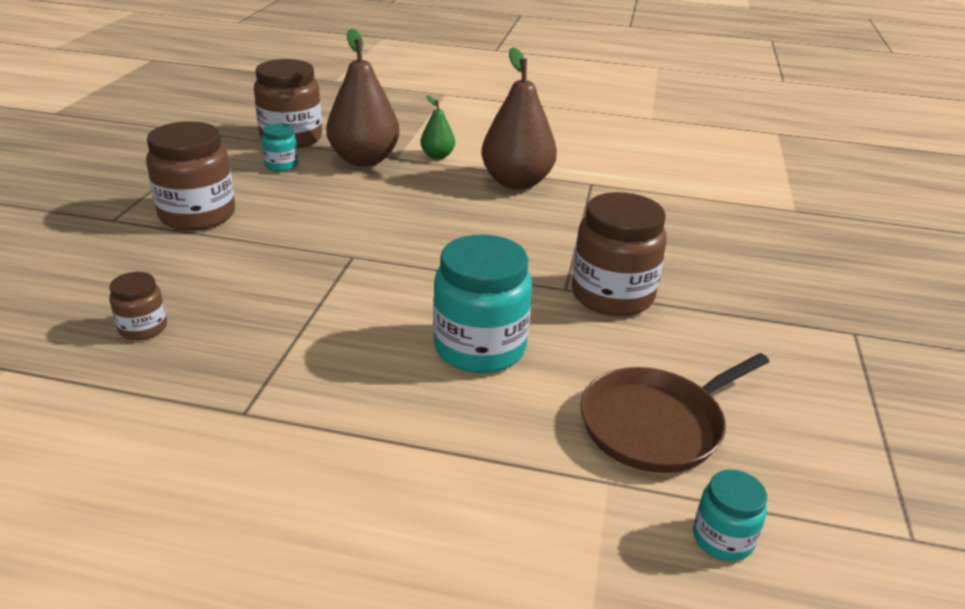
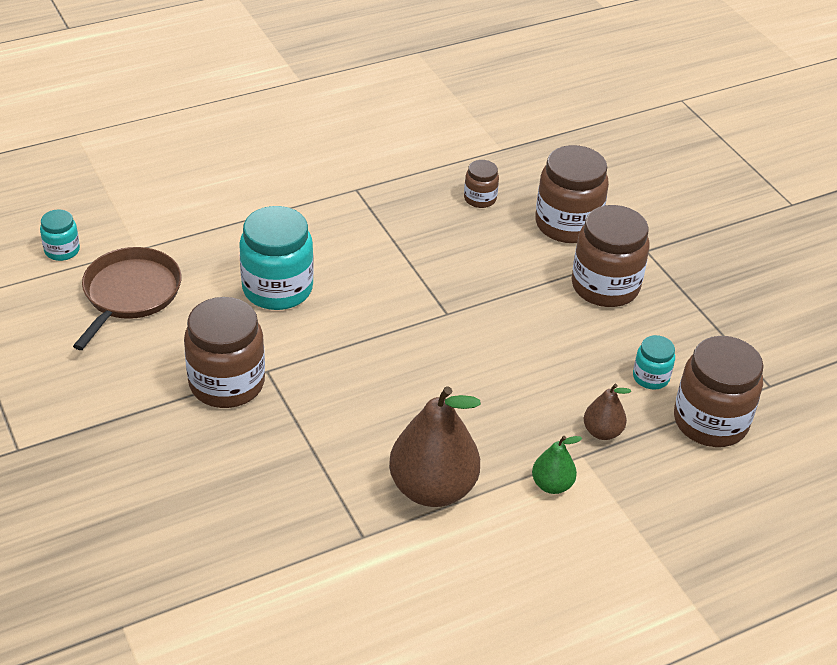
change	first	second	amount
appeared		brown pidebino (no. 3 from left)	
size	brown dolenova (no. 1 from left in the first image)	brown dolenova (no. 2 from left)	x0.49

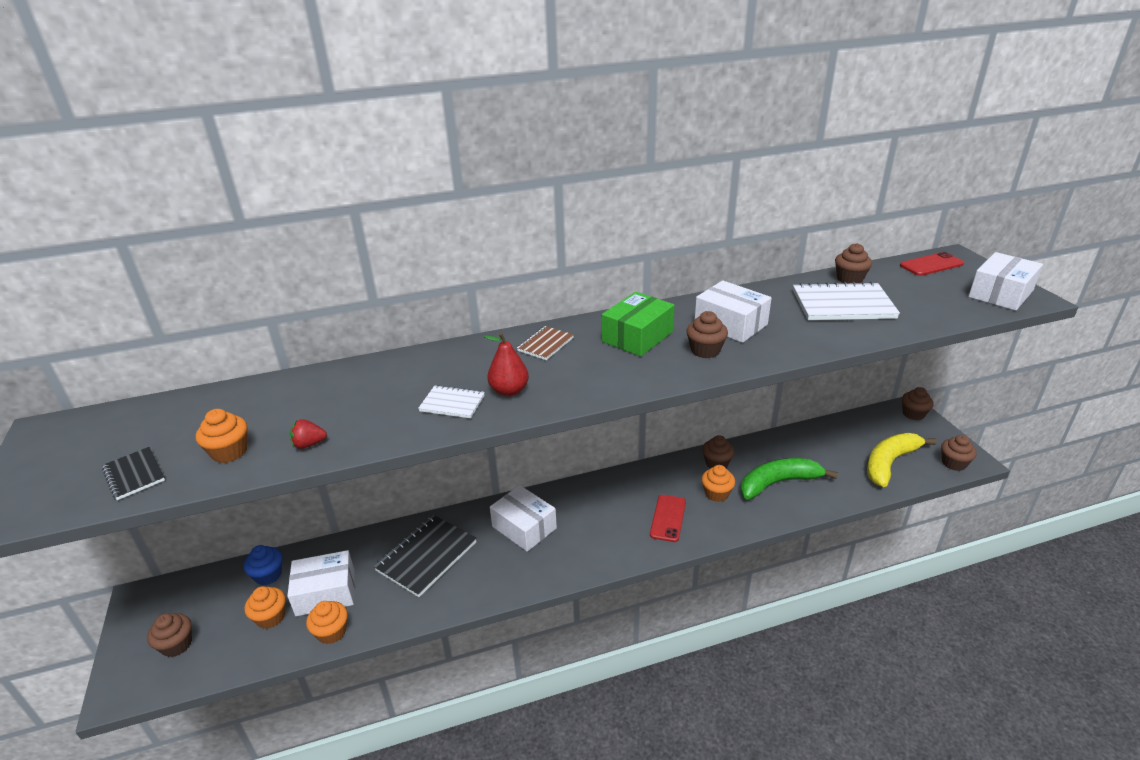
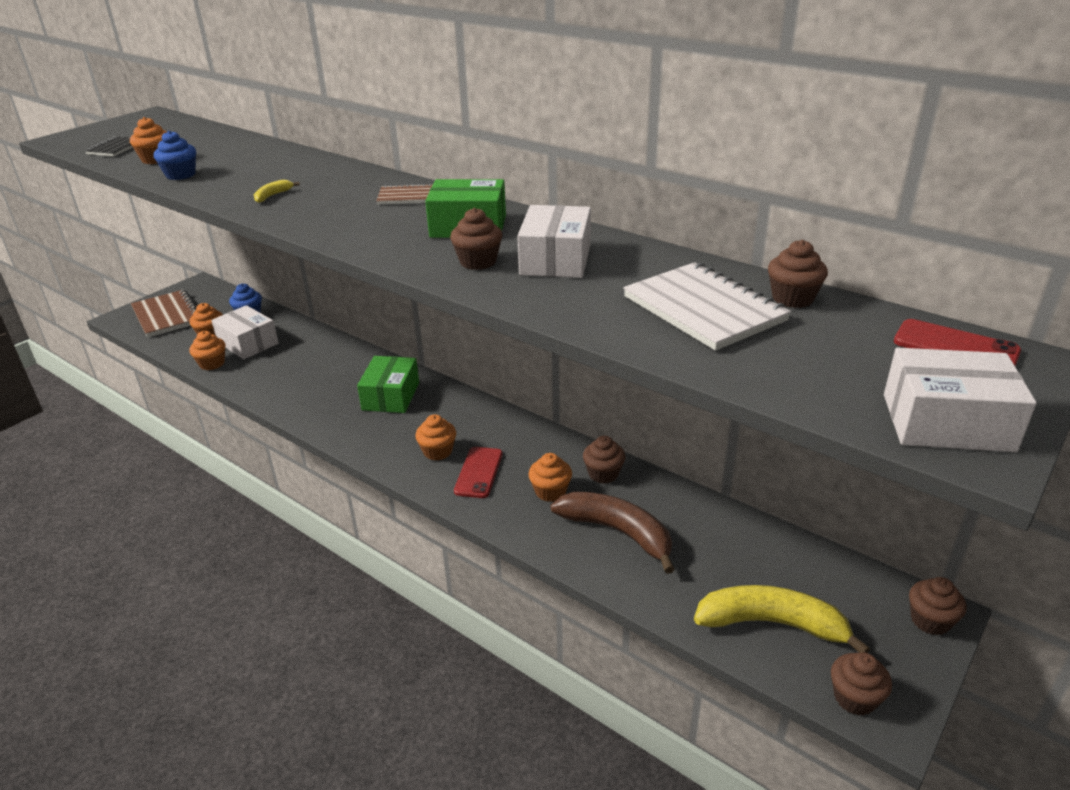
change	first	second	amount
exchanged	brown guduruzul (no. 1 from left)	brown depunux (no. 1 from left)	
exchanged	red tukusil	blue guduruzul (no. 1 from left)	
exchanged	white depunux (no. 1 from left)	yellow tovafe (no. 1 from left)	
colour	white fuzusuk (no. 2 from left)	green fuzusuk (no. 1 from left)	
appeared		orange guduruzul (no. 4 from left)	
spun	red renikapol (no. 1 from left)		60 degrees counterclockwise
colour	green tovafe	brown tovafe	
missing	black depunux (no. 2 from left)		
missing	red dolenova		

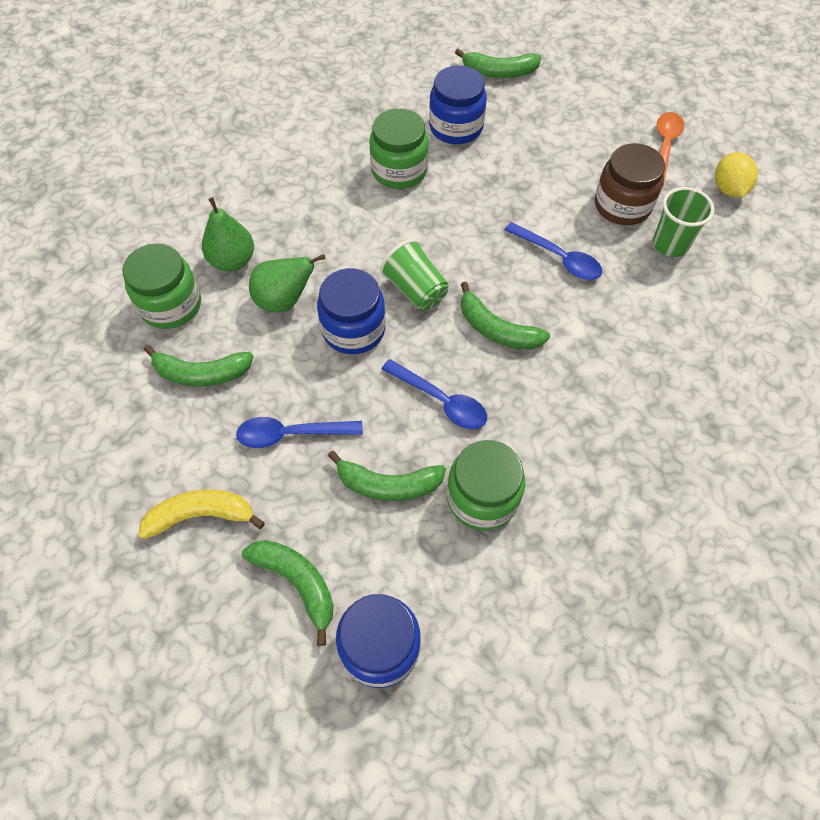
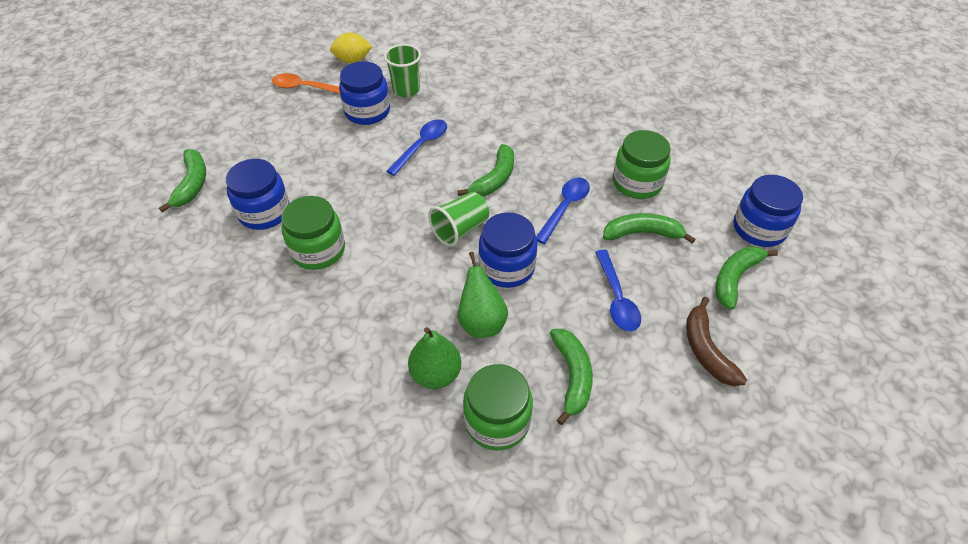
change	first	second	amount
colour	brown pidebino	blue pidebino (no. 2 from left)	
spun	green tovafe (no. 3 from left in the first image)	green tovafe (no. 4 from left)	90 degrees counterclockwise
colour	yellow tovafe	brown tovafe	

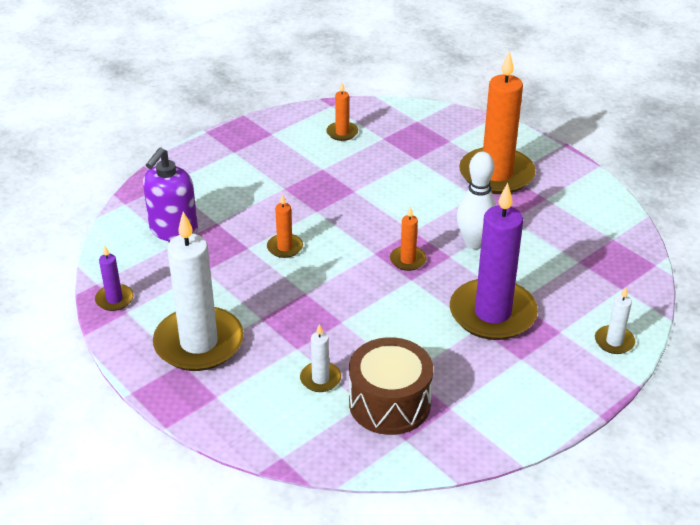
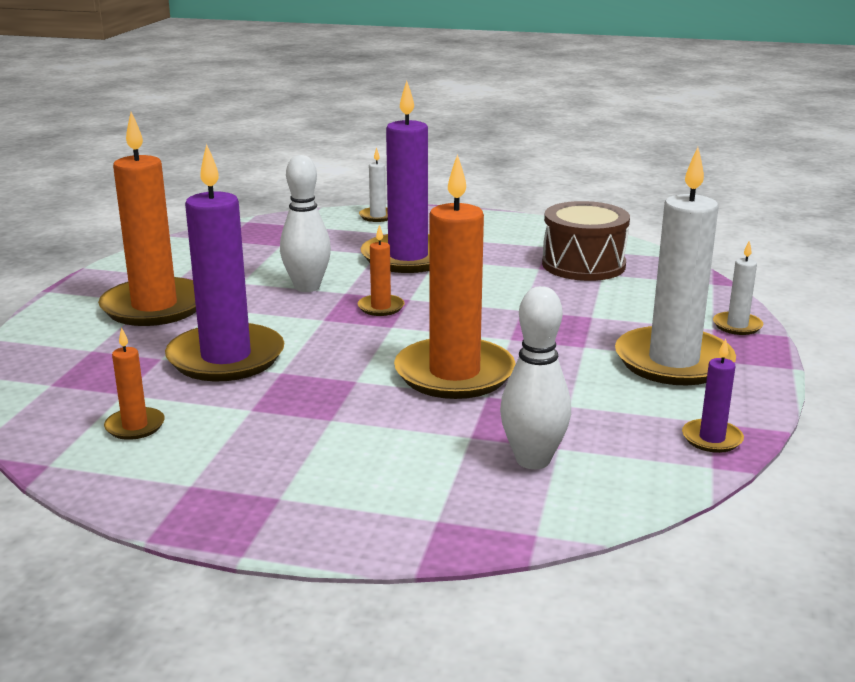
change	first	second	amount
appeared		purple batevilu (no. 1 from left)	
size	orange batevilu (no. 1 from left in the first image)	orange batevilu (no. 4 from left)	x2.25
exchanged	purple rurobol	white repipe (no. 2 from left)	
relocated	white batevilu (no. 2 from left in the first image)	white batevilu (no. 3 from left)	

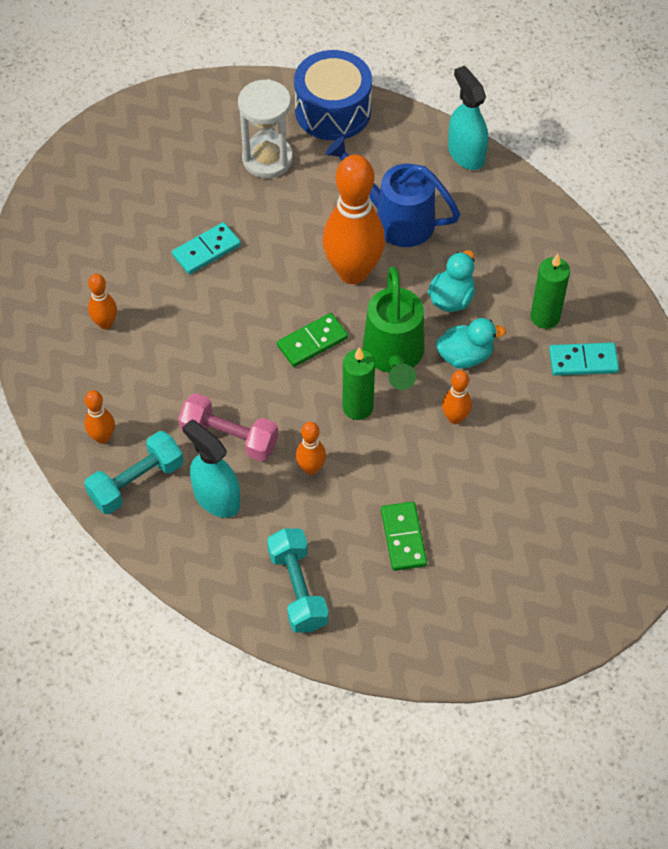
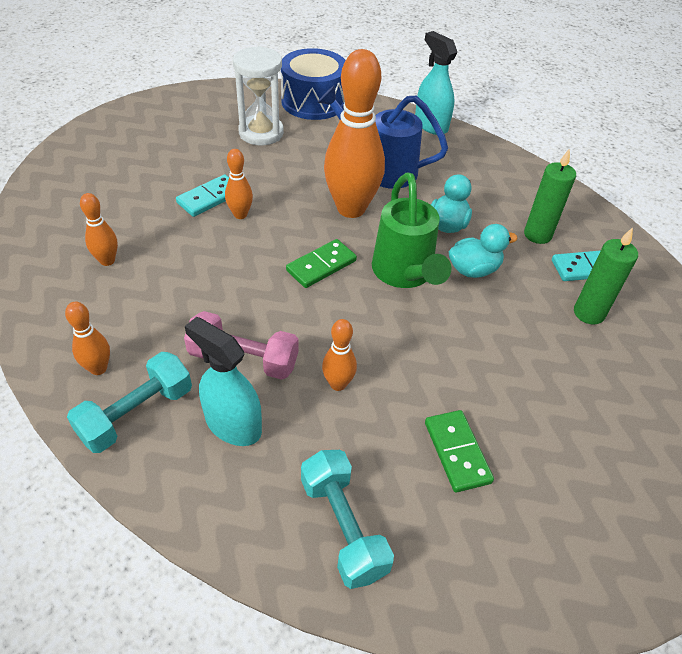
change	first	second	amount
relocated	orange repipe (no. 5 from left in the first image)	orange repipe (no. 3 from left)	
relocated	green batevilu (no. 1 from left in the first image)	green batevilu (no. 2 from left)	

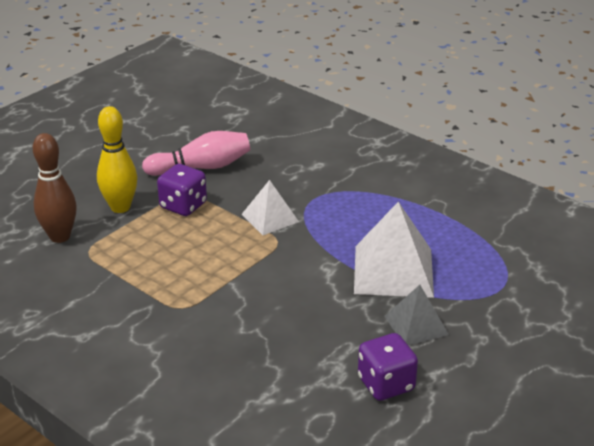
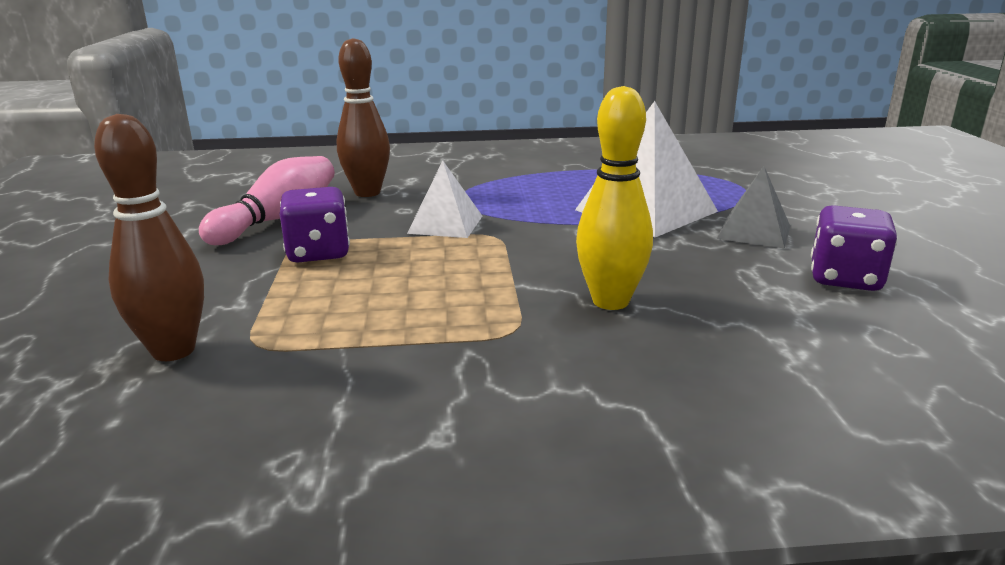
change	first	second	amount
appeared		brown repipe (no. 2 from left)	
relocated	yellow repipe		

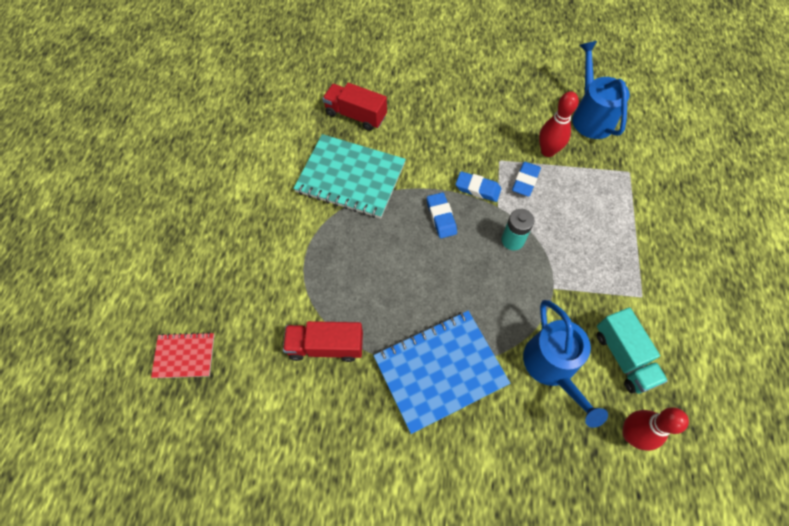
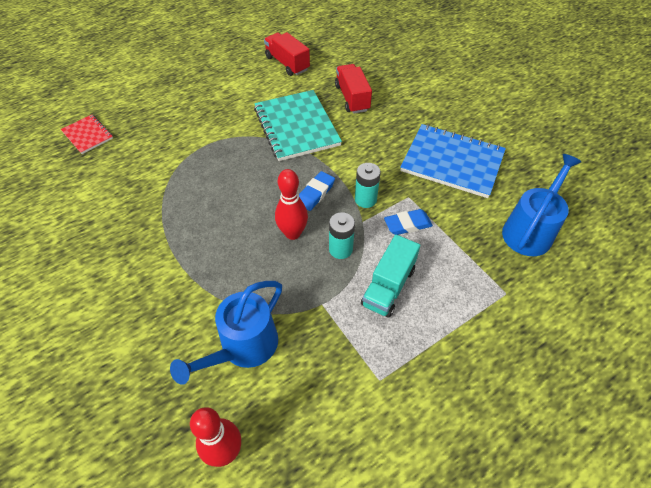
change	first	second	amount
relocated	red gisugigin (no. 1 from left)		
relocated	red repipe (no. 1 from left in the first image)	red repipe (no. 2 from left)	
exchanged	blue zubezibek (no. 2 from left)	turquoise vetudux (no. 2 from left)	
relocated	turquoise gisugigin		
relocated	blue depunux		

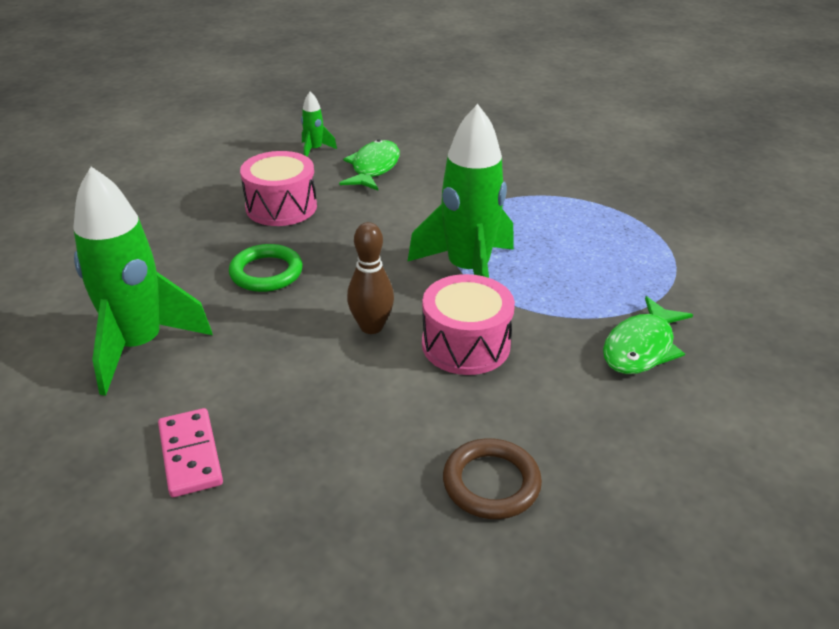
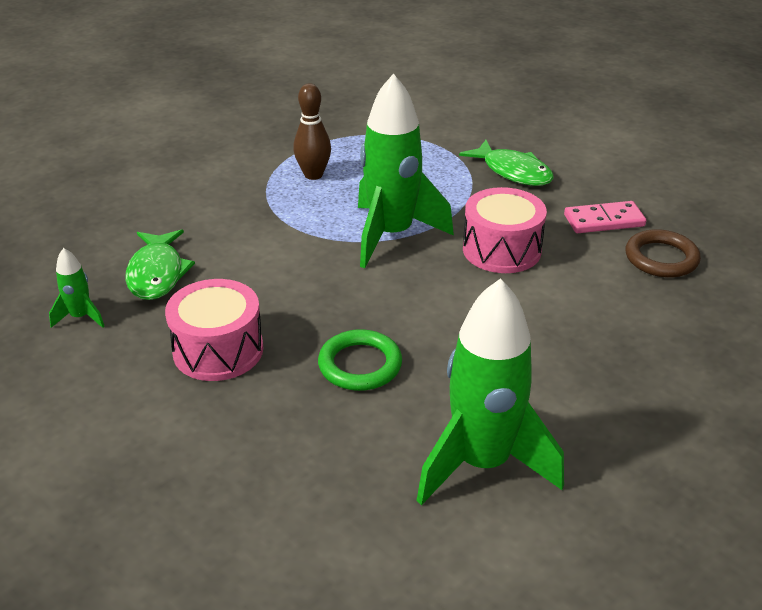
change	first	second	amount
spun	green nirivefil (no. 1 from left)		120 degrees counterclockwise
relocated	brown repipe		
relocated	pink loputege		

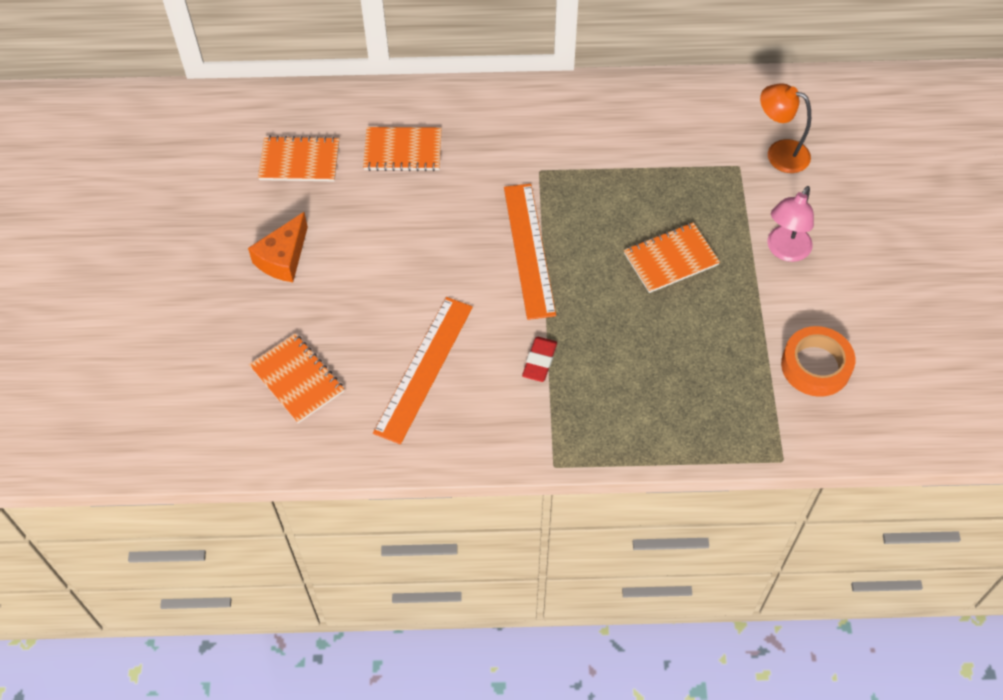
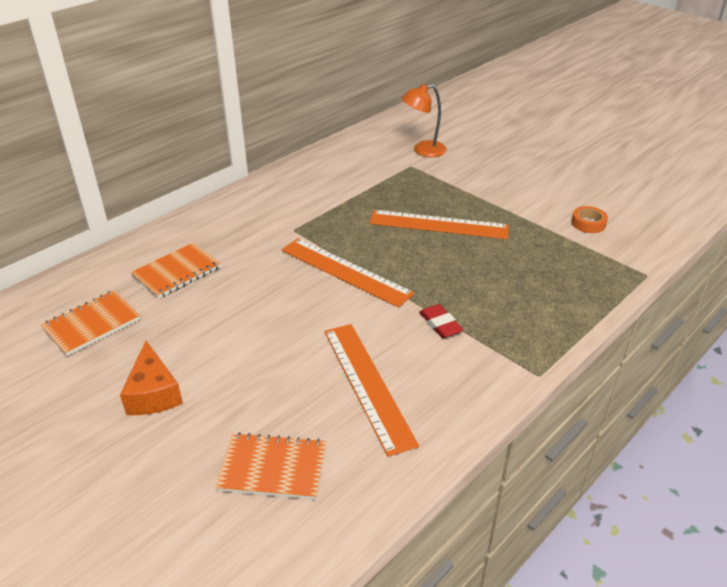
change	first	second	amount
exchanged	orange depunux (no. 4 from left)	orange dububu (no. 3 from left)	
size	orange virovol		x0.61
missing	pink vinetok		

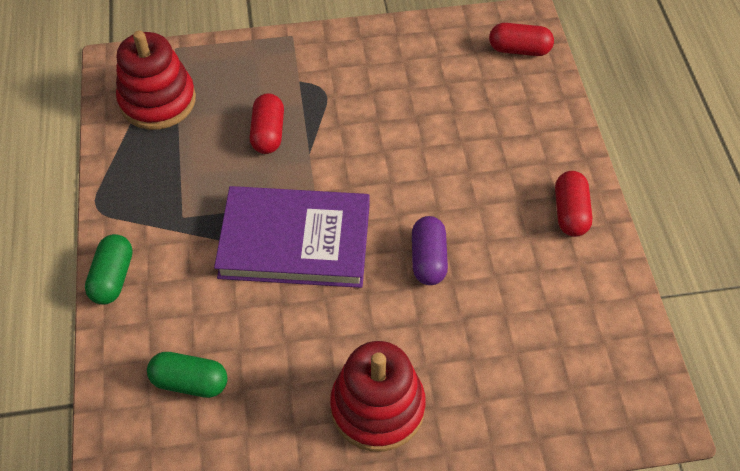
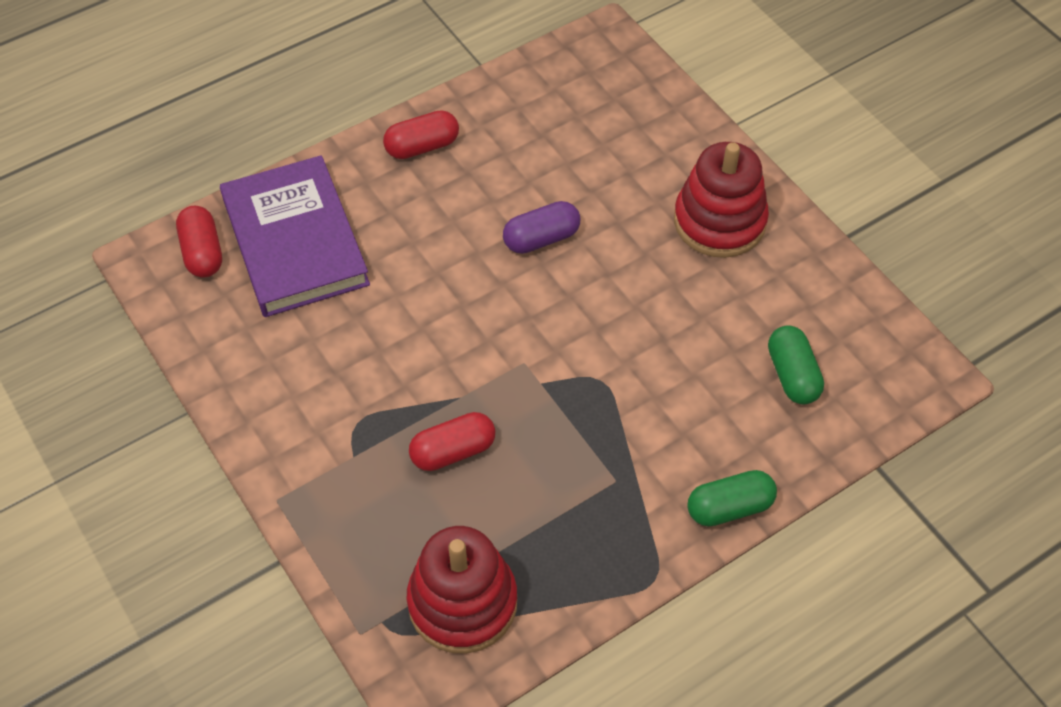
change	first	second	amount
relocated	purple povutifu		

